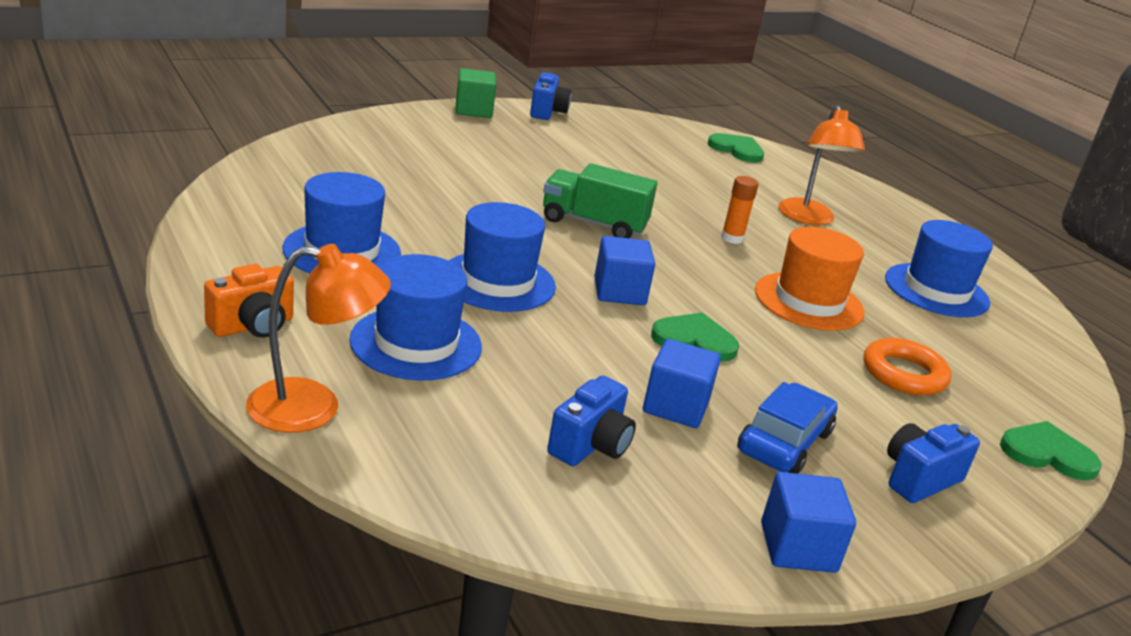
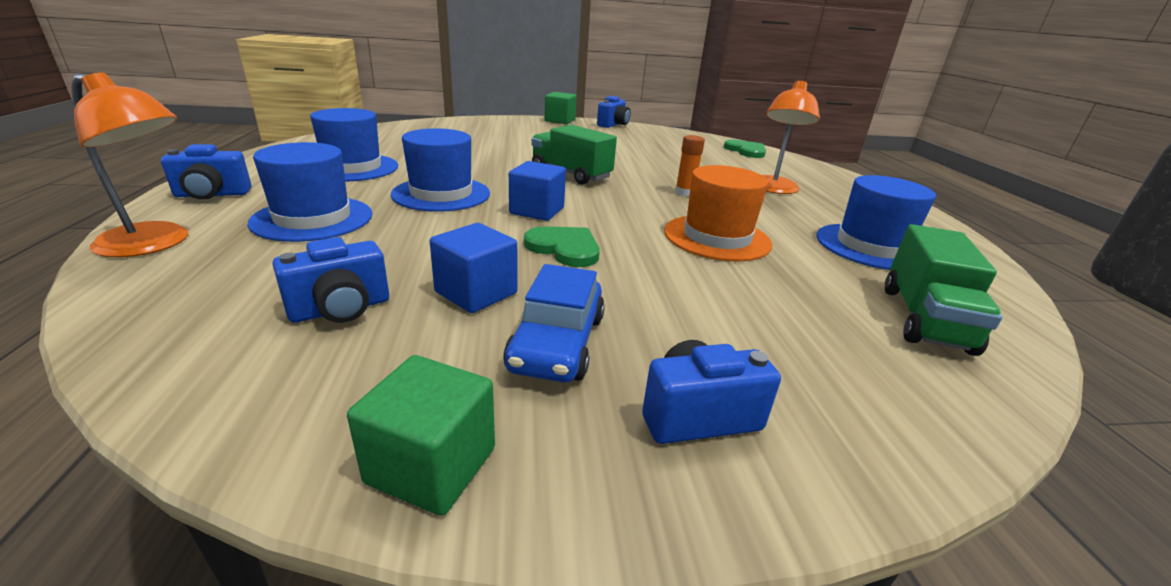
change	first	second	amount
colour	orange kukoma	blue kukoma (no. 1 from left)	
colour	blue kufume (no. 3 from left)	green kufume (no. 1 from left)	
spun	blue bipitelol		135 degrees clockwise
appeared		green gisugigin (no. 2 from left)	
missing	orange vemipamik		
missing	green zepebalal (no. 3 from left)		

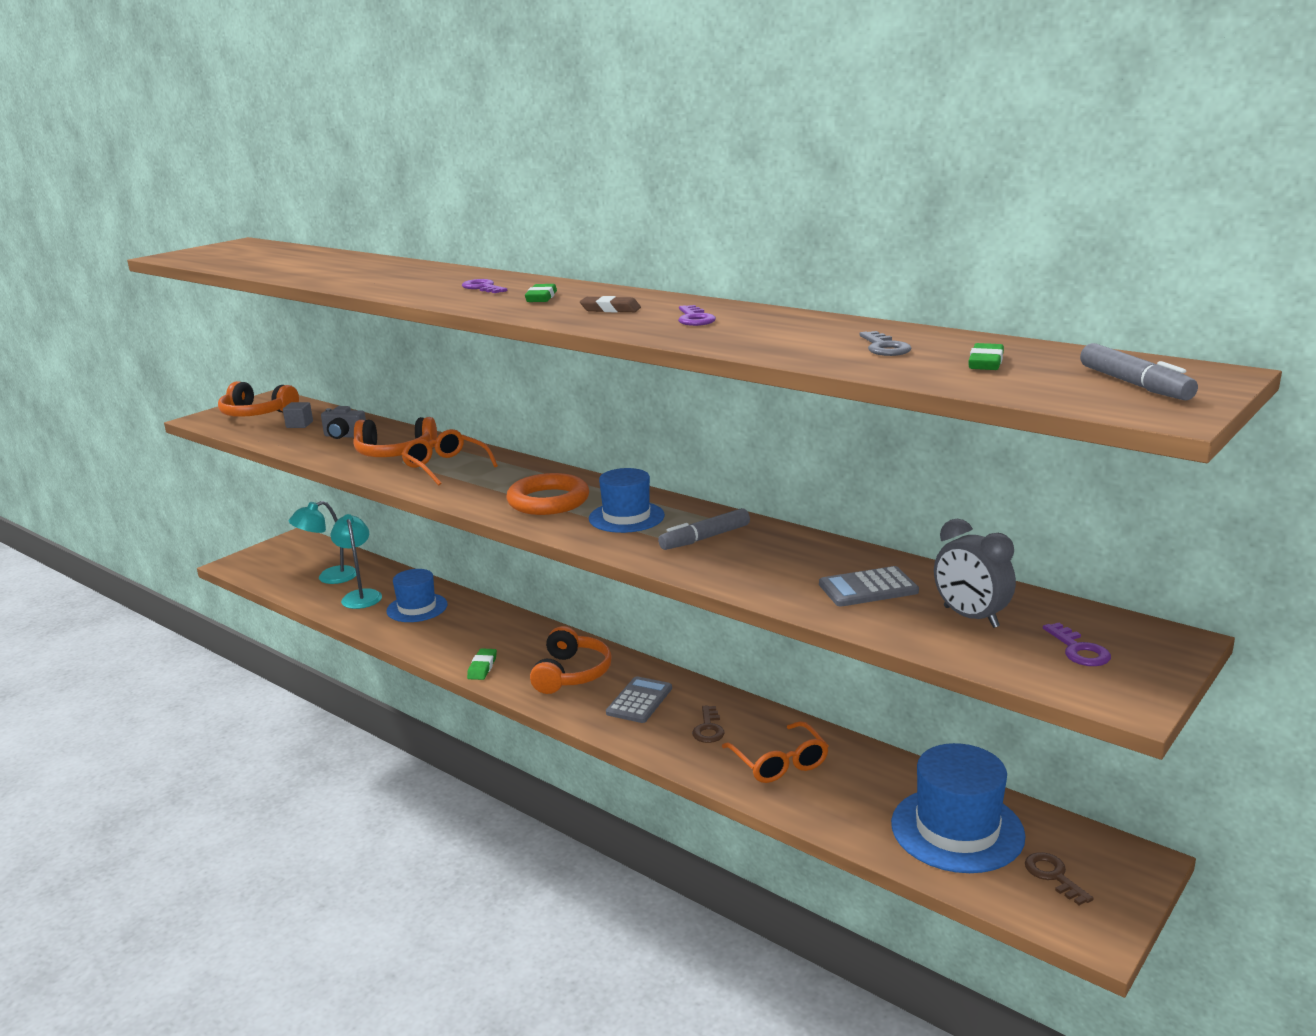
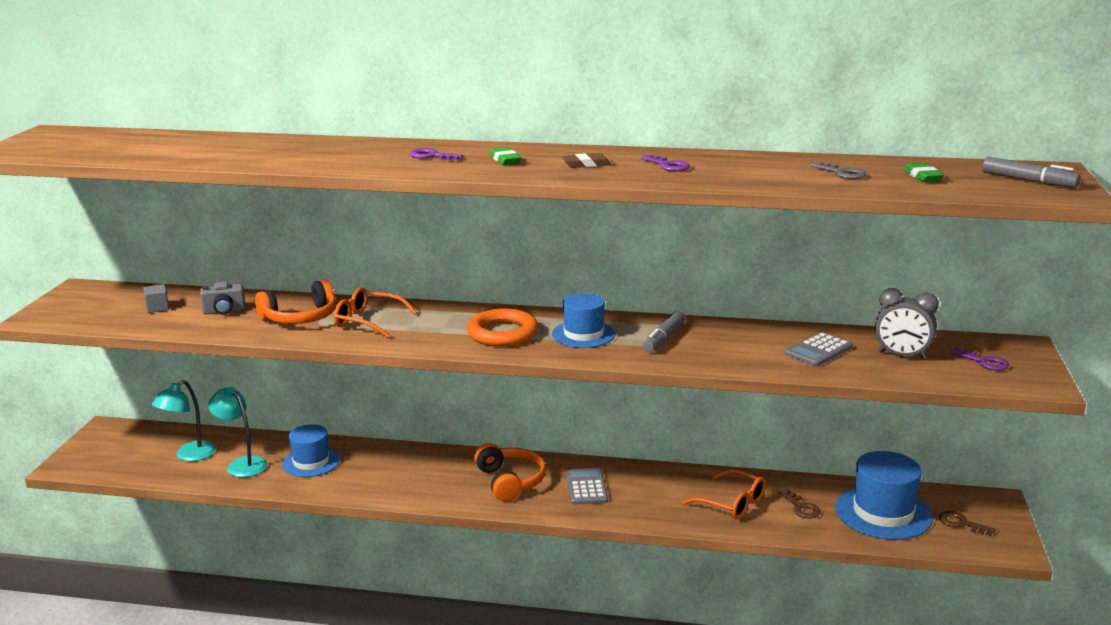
change	first	second	amount
relocated	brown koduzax (no. 1 from left)		
missing	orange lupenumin (no. 1 from left)		
missing	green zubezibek (no. 1 from left)		

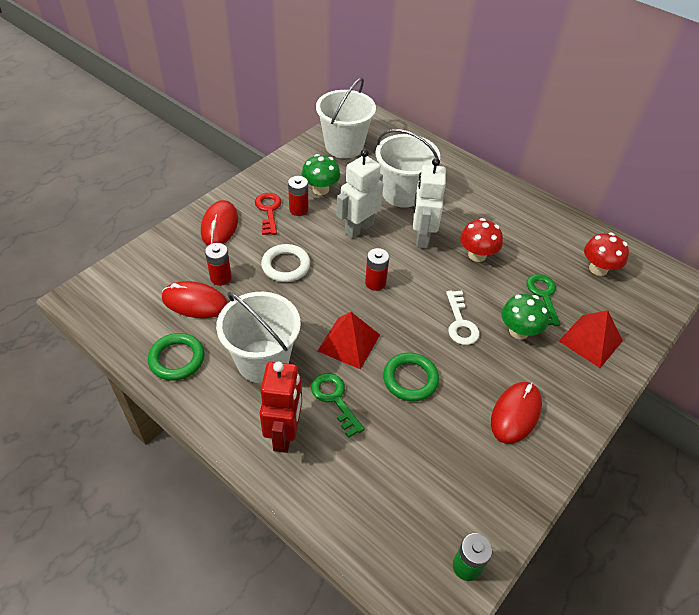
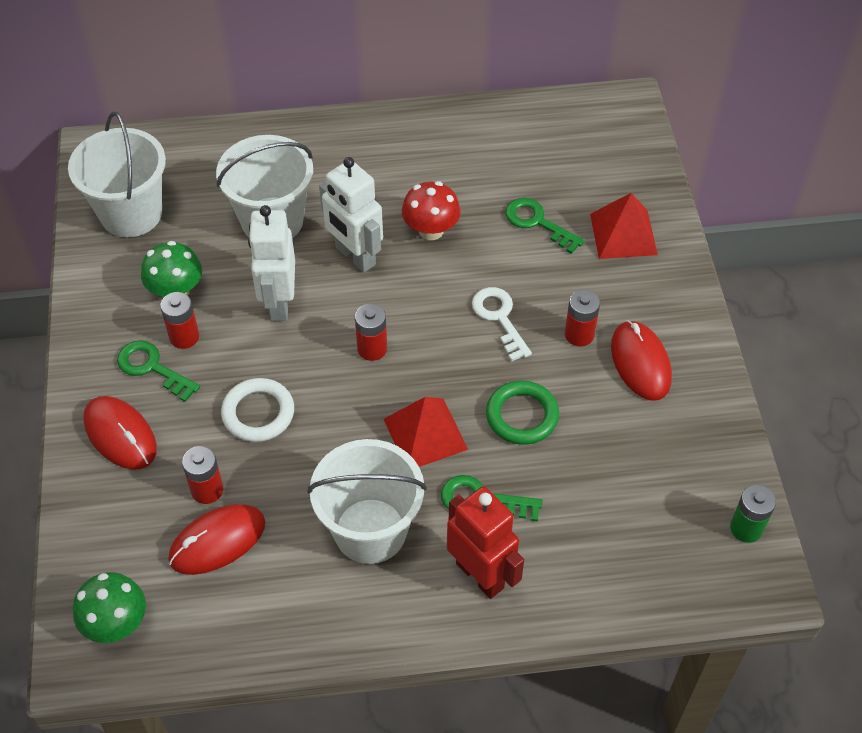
change	first	second	amount
relocated	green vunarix (no. 2 from left in the first image)	green vunarix (no. 1 from left)	
colour	red koduzax	green koduzax (no. 1 from left)	
spun	white koduzax		150 degrees counterclockwise
appeared		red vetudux (no. 4 from left)	
missing	green vemipamik (no. 1 from left)		
missing	red vunarix (no. 2 from left)		

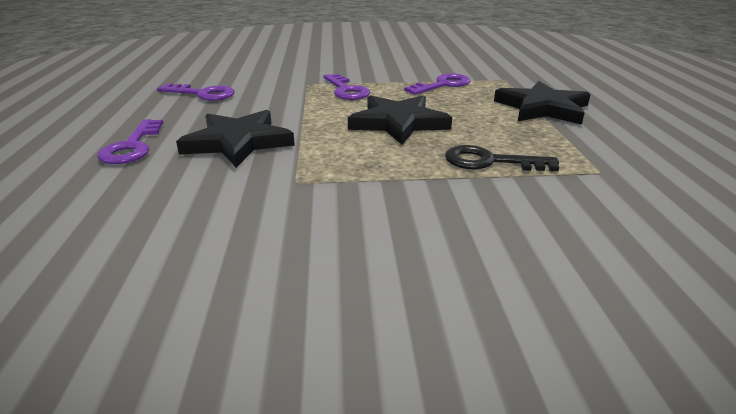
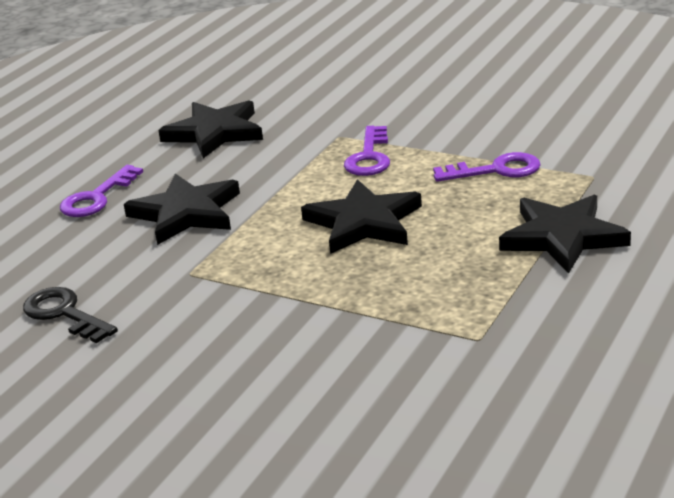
change	first	second	amount
relocated	black koduzax		
exchanged	purple koduzax (no. 2 from left)	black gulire (no. 2 from left)	

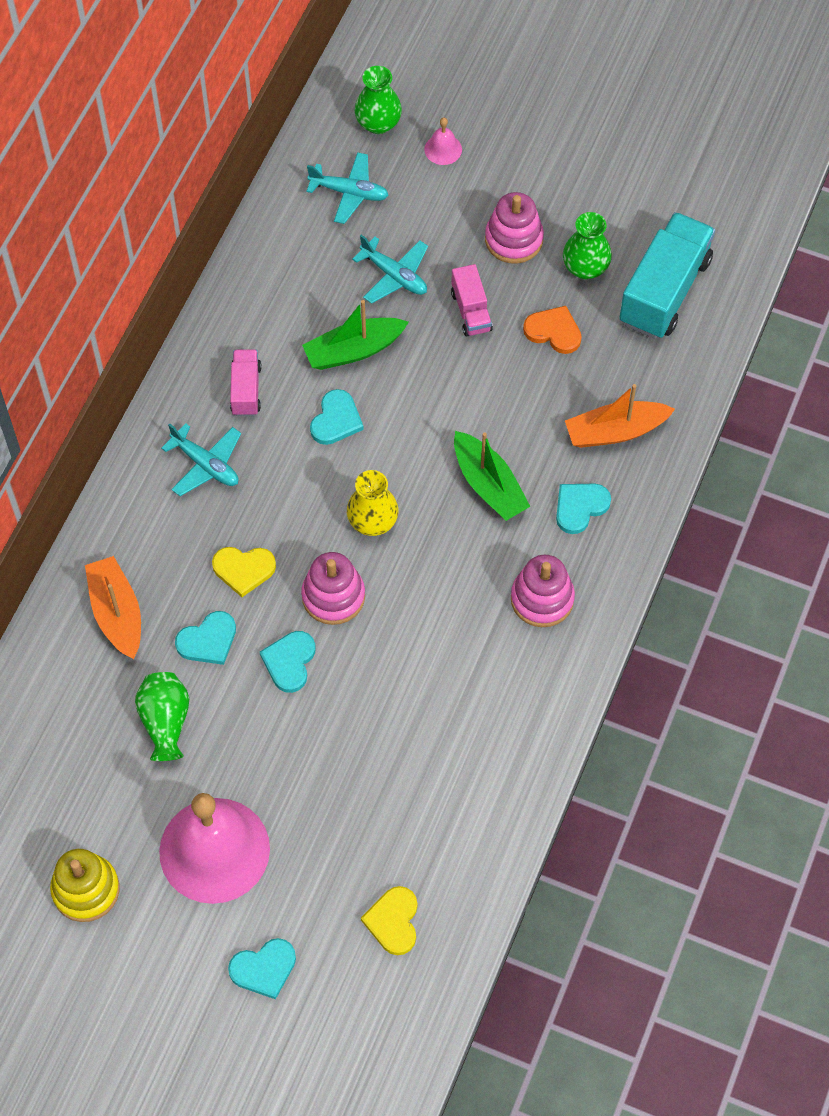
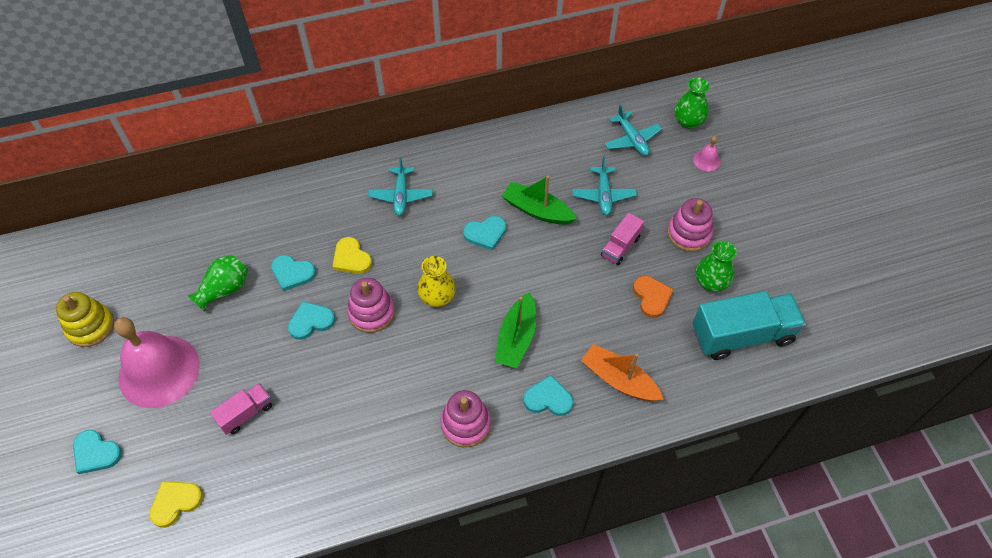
change	first	second	amount
relocated	pink gisugigin (no. 1 from left)		
missing	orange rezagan (no. 1 from left)		

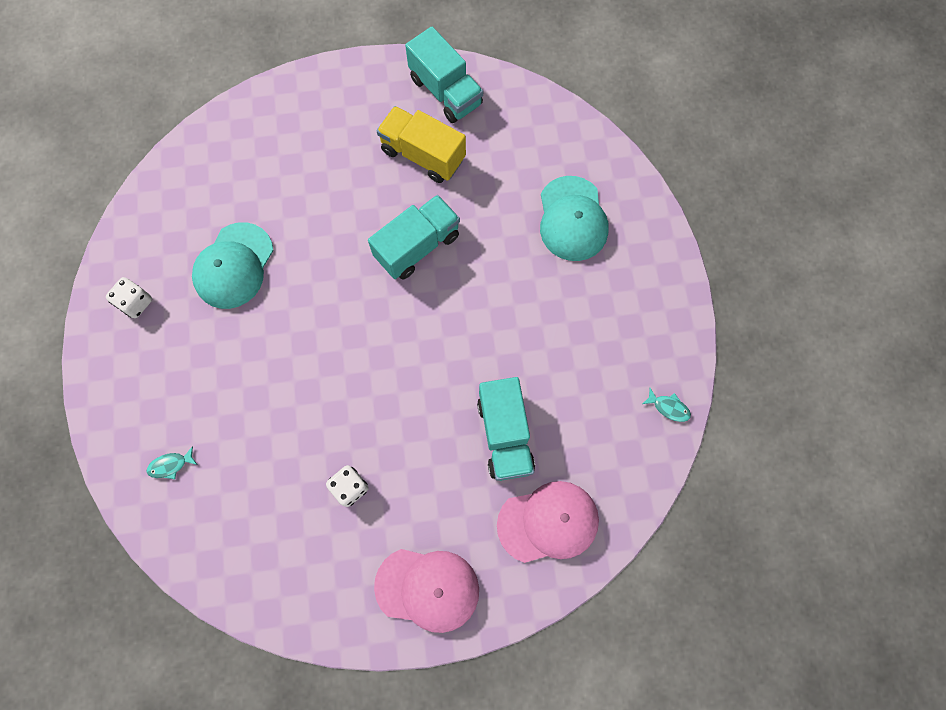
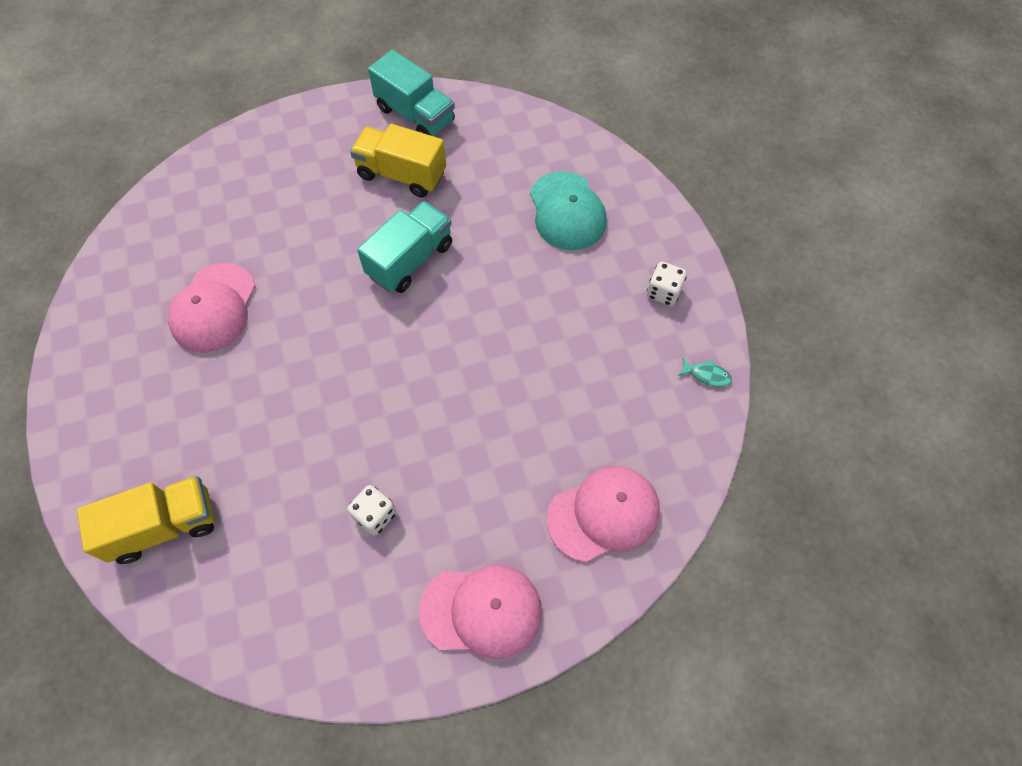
change	first	second	amount
exchanged	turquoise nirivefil (no. 1 from left)	yellow gisugigin (no. 1 from left)	
colour	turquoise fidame (no. 1 from left)	pink fidame (no. 1 from left)	
relocated	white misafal (no. 1 from left in the first image)	white misafal (no. 2 from left)	
missing	turquoise gisugigin (no. 3 from left)		

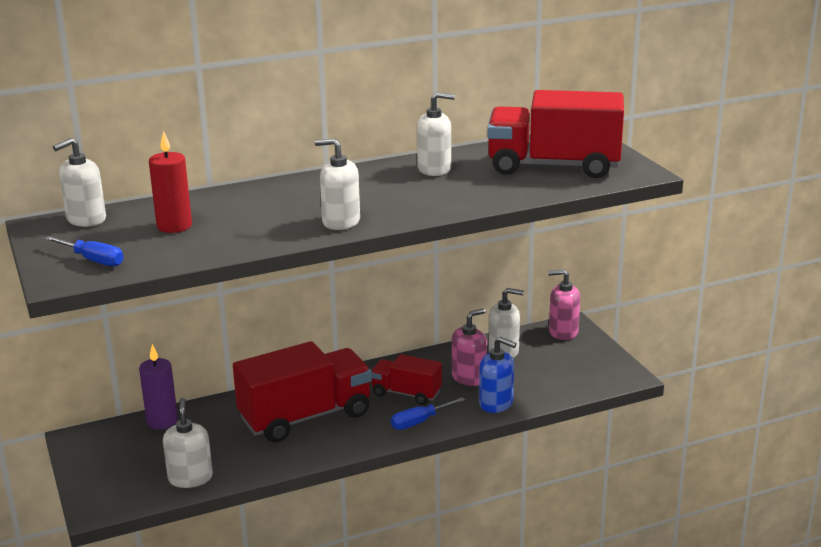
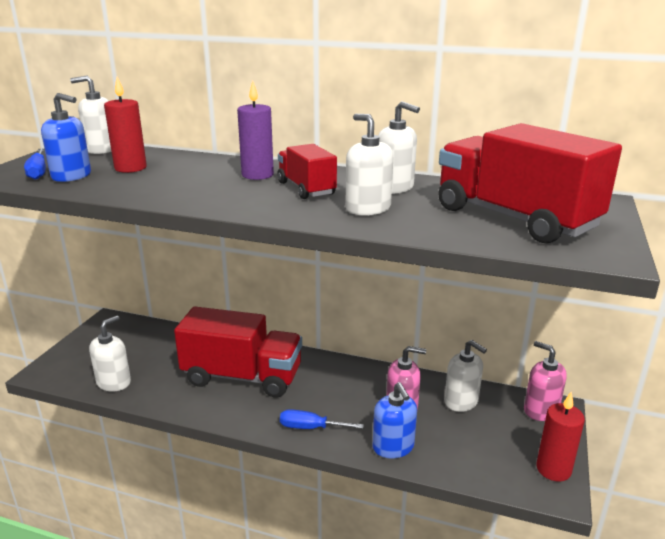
change	first	second	amount
appeared		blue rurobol (no. 1 from left)	
relocated	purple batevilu		
relocated	red gisugigin (no. 2 from left)		
relocated	white rurobol (no. 3 from left)		
appeared		red batevilu (no. 2 from left)	

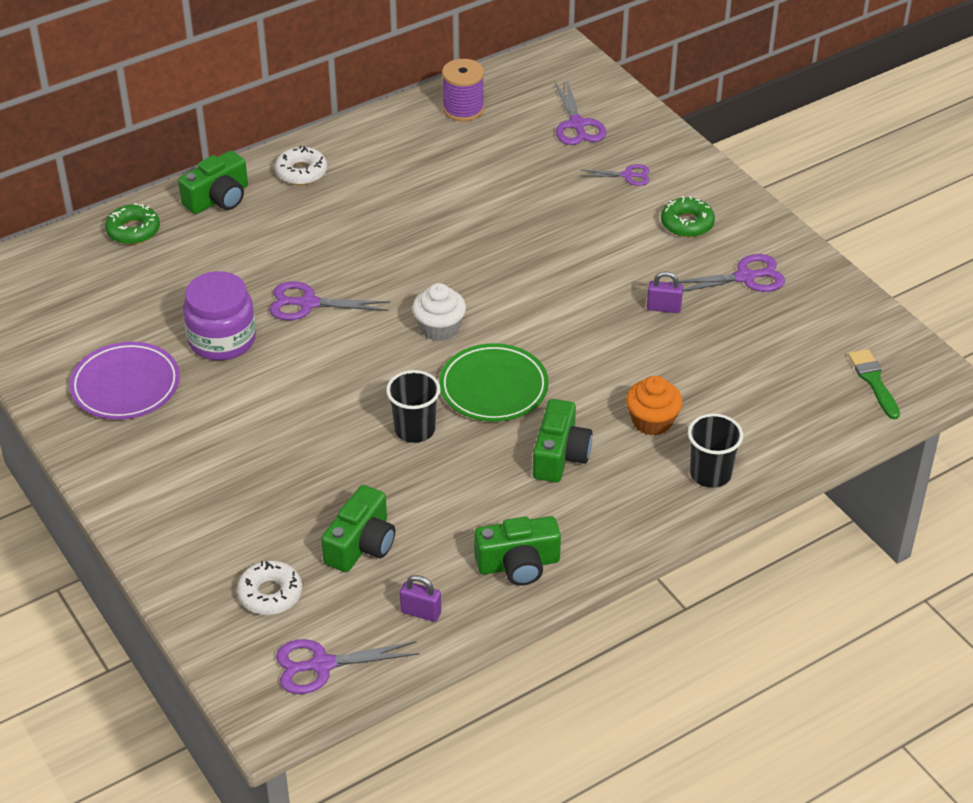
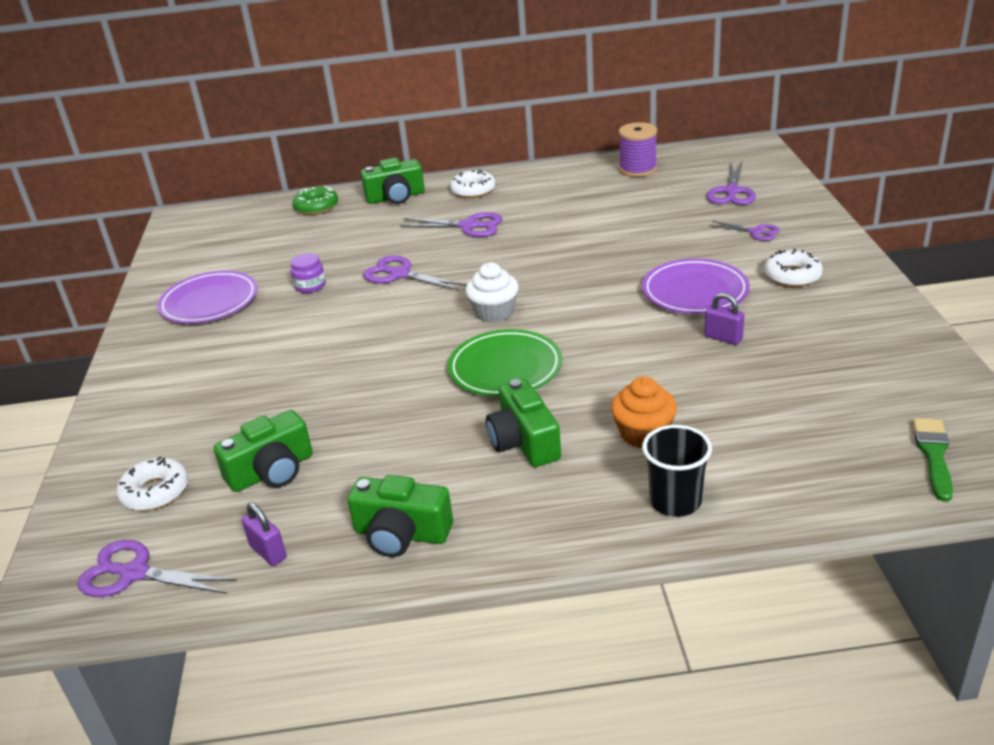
change	first	second	amount
size	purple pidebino		x0.50
relocated	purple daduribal (no. 5 from left in the first image)	purple daduribal (no. 3 from left)	
spun	green kukoma (no. 4 from left)		120 degrees clockwise
appeared		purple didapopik (no. 2 from left)	
colour	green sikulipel (no. 2 from left)	white sikulipel (no. 3 from left)	
missing	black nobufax (no. 1 from left)		

